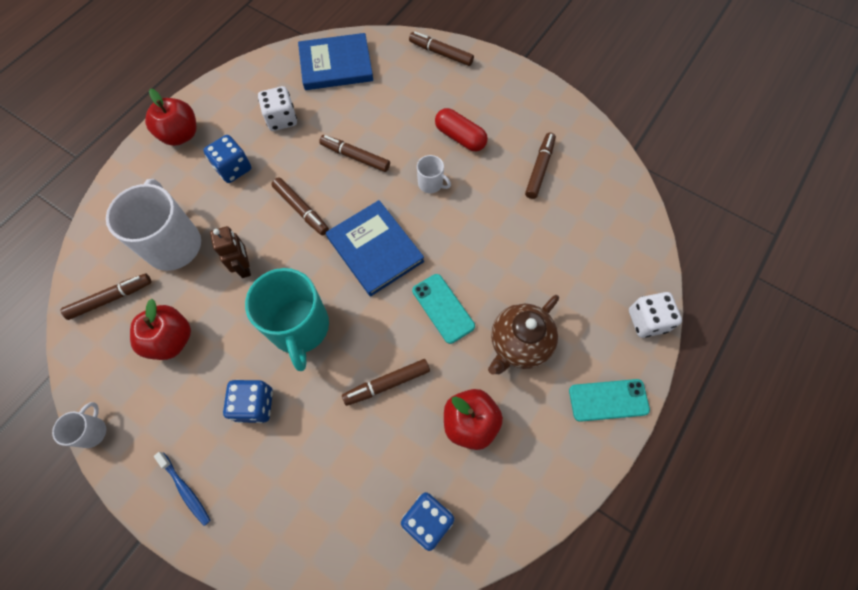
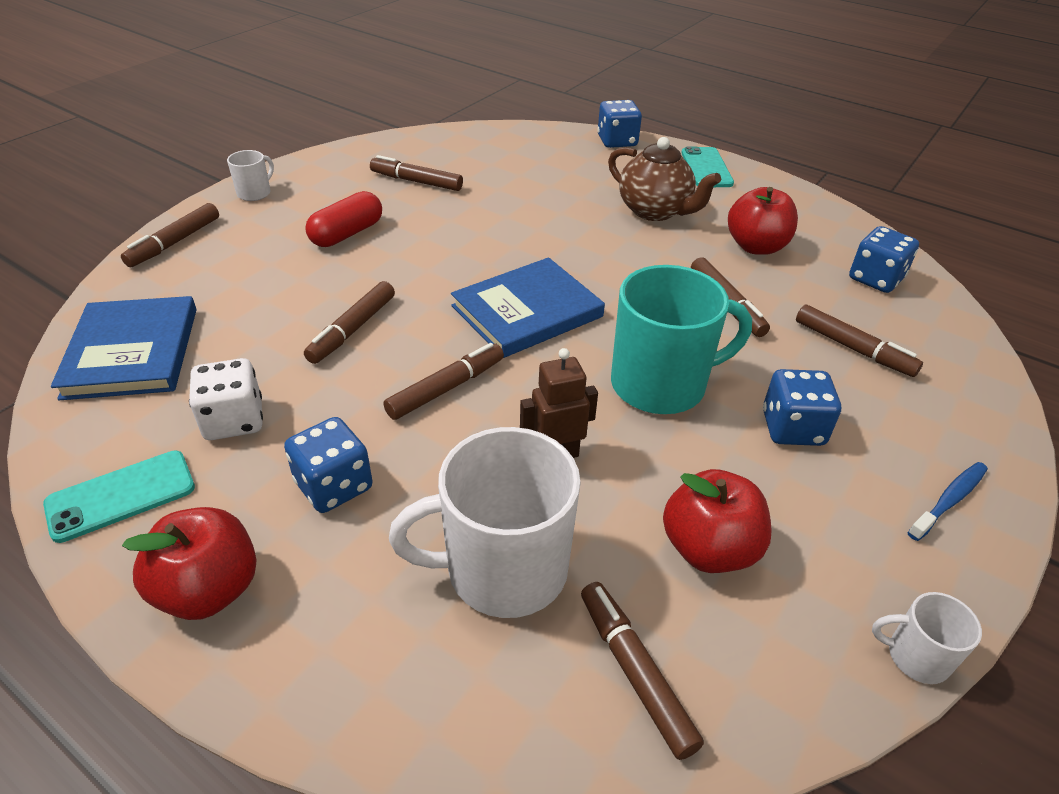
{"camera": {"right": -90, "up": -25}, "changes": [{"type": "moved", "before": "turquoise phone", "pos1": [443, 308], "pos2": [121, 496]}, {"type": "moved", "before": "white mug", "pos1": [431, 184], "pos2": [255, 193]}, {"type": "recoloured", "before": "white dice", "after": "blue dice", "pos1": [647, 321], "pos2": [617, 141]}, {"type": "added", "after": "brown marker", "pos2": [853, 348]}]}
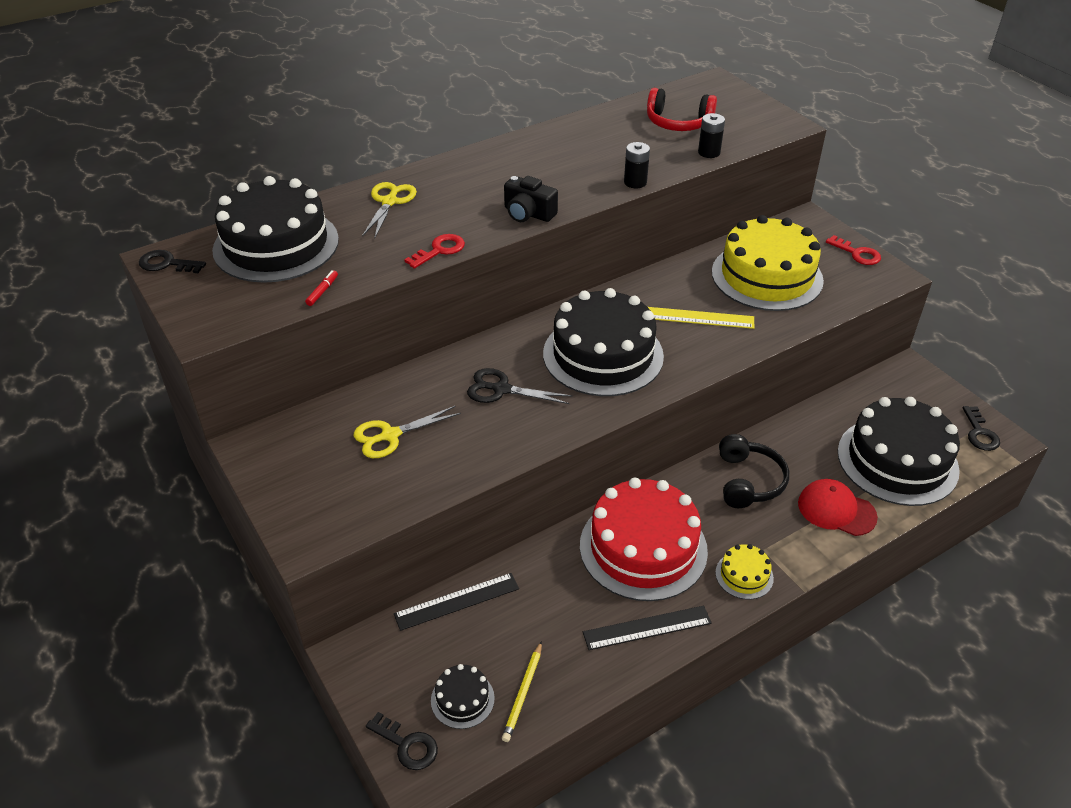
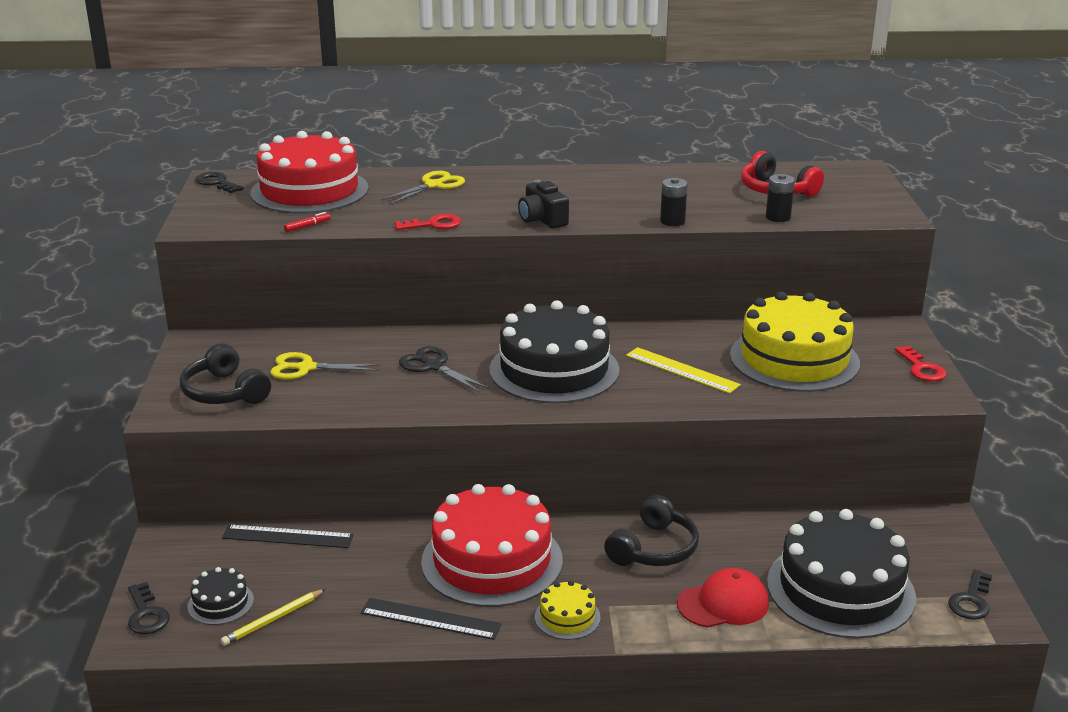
{"camera": {"right": 30, "up": -15}, "changes": [{"type": "recoloured", "before": "black cake", "after": "red cake", "pos1": [276, 245], "pos2": [309, 191]}, {"type": "turned", "before": "red cap", "pos1": [836, 510], "pos2": [723, 604], "turn": 105}, {"type": "added", "after": "black headphones", "pos2": [224, 392]}]}
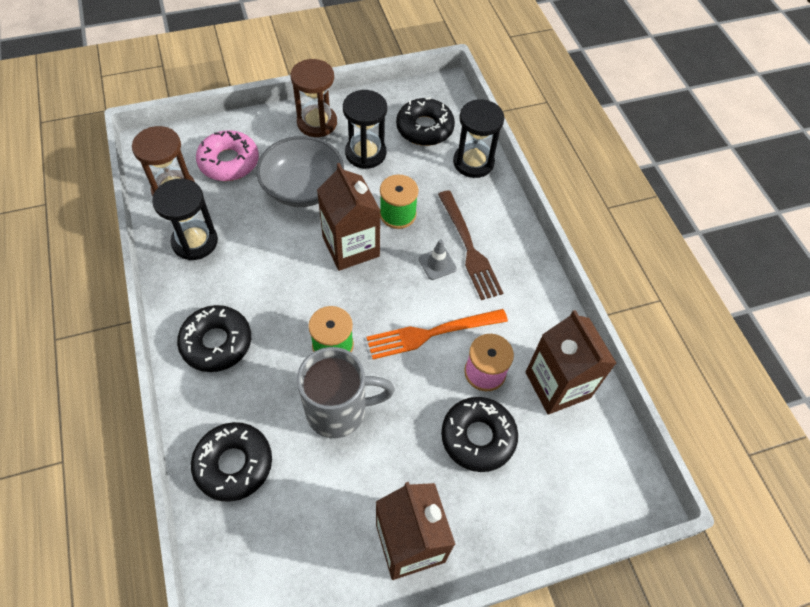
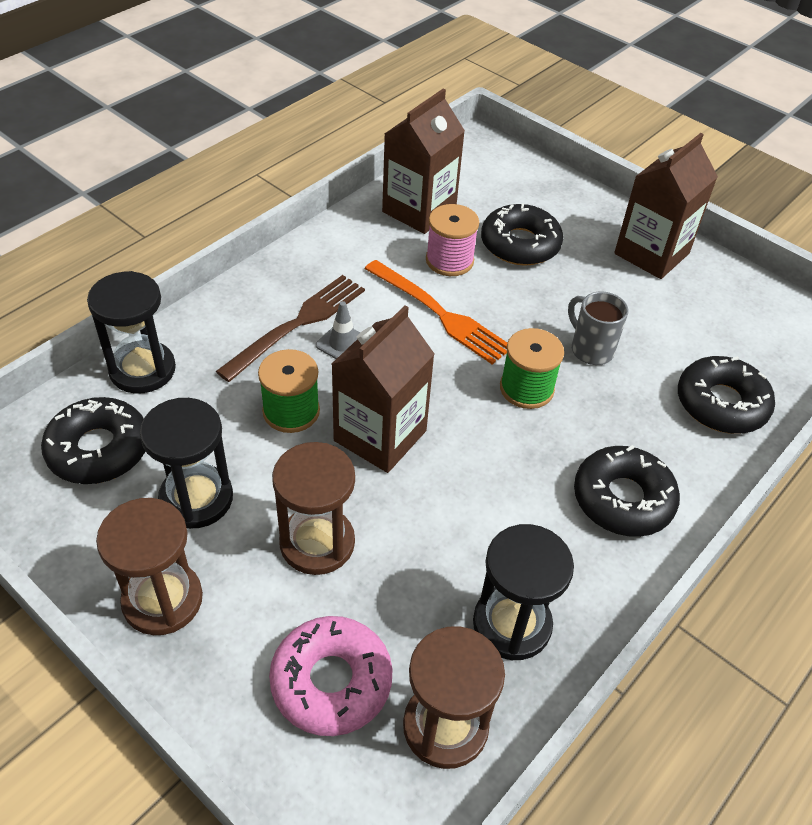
{"camera": {"right": -120, "up": -10}, "changes": [{"type": "replaced", "before": "grey bowl", "after": "brown hourglass", "pos1": [303, 188], "pos2": [317, 543]}, {"type": "resized", "before": "grey mug", "pos1": [339, 410], "pos2": [590, 349], "scale": 0.6}]}
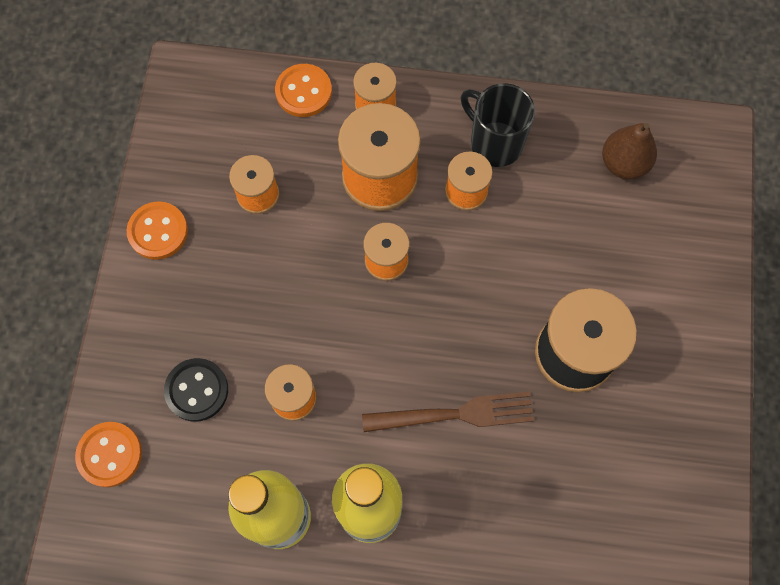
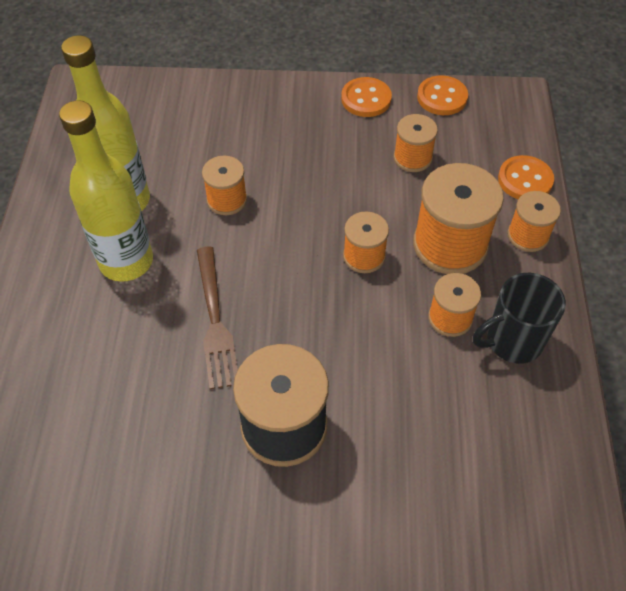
{"camera": {"right": 85, "up": -15}, "changes": [{"type": "moved", "before": "orange button", "pos1": [110, 454], "pos2": [442, 97]}, {"type": "removed", "before": "black button", "pos1": [197, 390]}, {"type": "turned", "before": "black mug", "pos1": [494, 143], "pos2": [512, 341], "turn": -150}, {"type": "removed", "before": "brown pear", "pos1": [623, 163]}]}
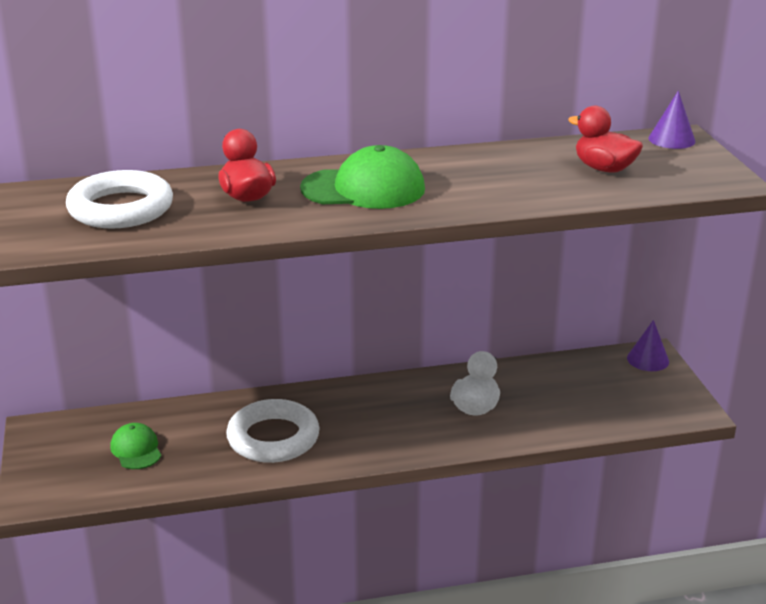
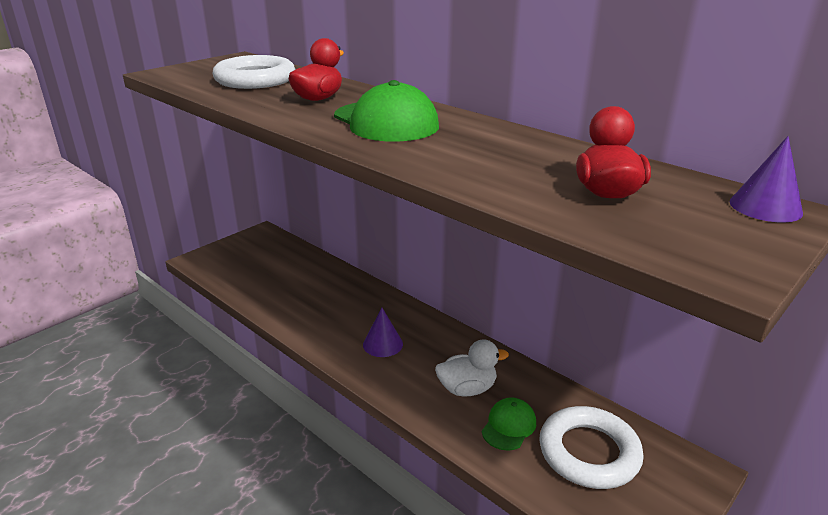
{"camera": {"right": 55, "up": 0}, "changes": [{"type": "moved", "before": "green cap", "pos1": [136, 450], "pos2": [509, 426]}, {"type": "moved", "before": "white ring", "pos1": [273, 438], "pos2": [589, 452]}, {"type": "moved", "before": "purple cone", "pos1": [648, 359], "pos2": [383, 344]}]}
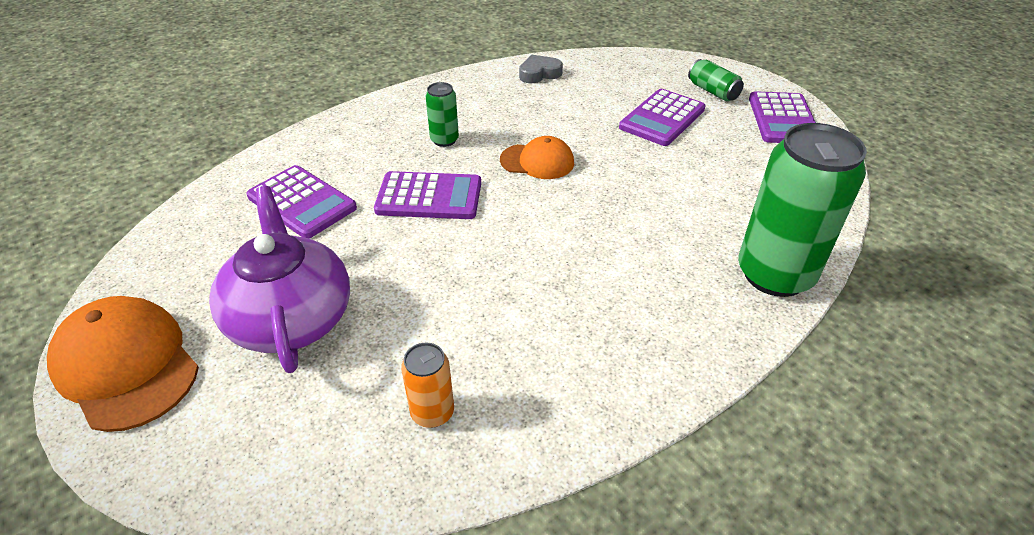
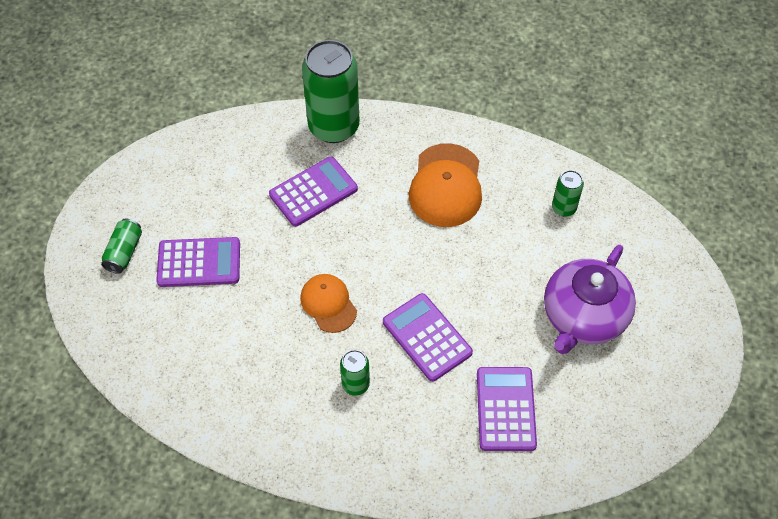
{"camera": {"right": -130, "up": 15}, "changes": [{"type": "moved", "before": "orange cap", "pos1": [126, 365], "pos2": [446, 186]}, {"type": "recoloured", "before": "orange can", "after": "green can", "pos1": [432, 412], "pos2": [563, 208]}, {"type": "removed", "before": "grey heart", "pos1": [539, 74]}, {"type": "moved", "before": "purple calculator", "pos1": [783, 119], "pos2": [313, 192]}]}
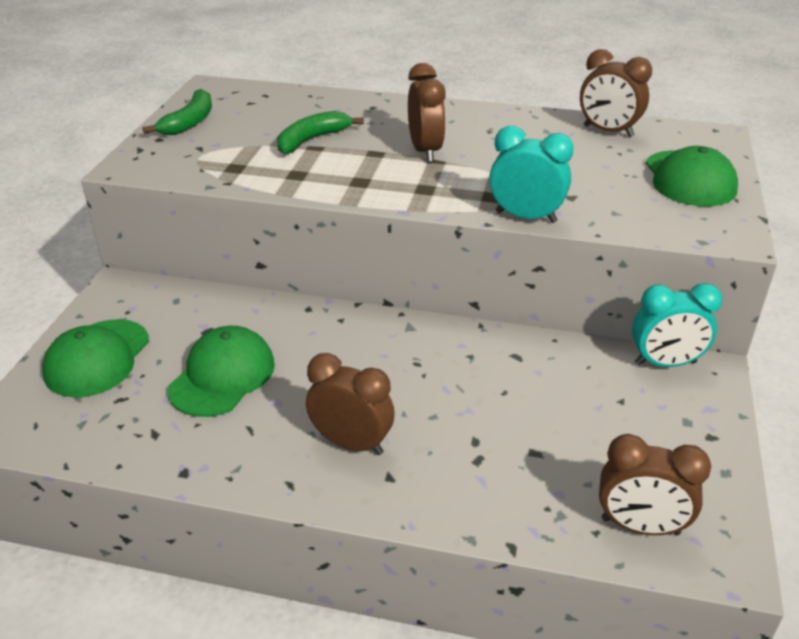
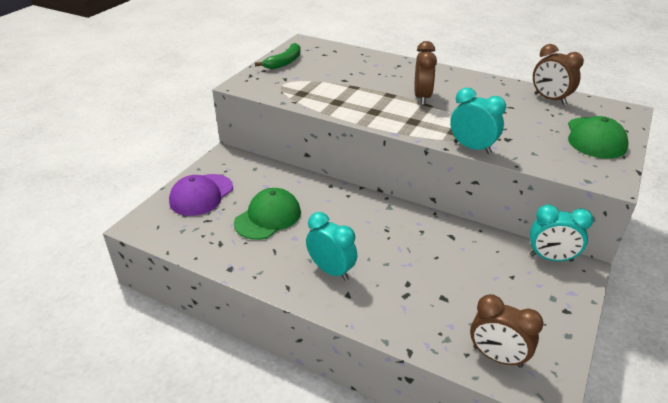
{"camera": {"right": 15, "up": 0}, "changes": [{"type": "recoloured", "before": "green cap", "after": "purple cap", "pos1": [97, 358], "pos2": [201, 195]}, {"type": "removed", "before": "green banana", "pos1": [312, 140]}, {"type": "recoloured", "before": "brown clock", "after": "turquoise clock", "pos1": [351, 443], "pos2": [331, 270]}]}
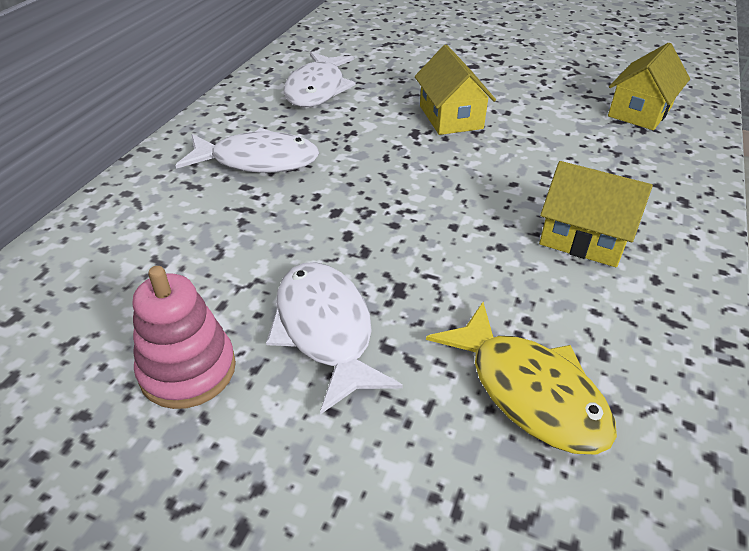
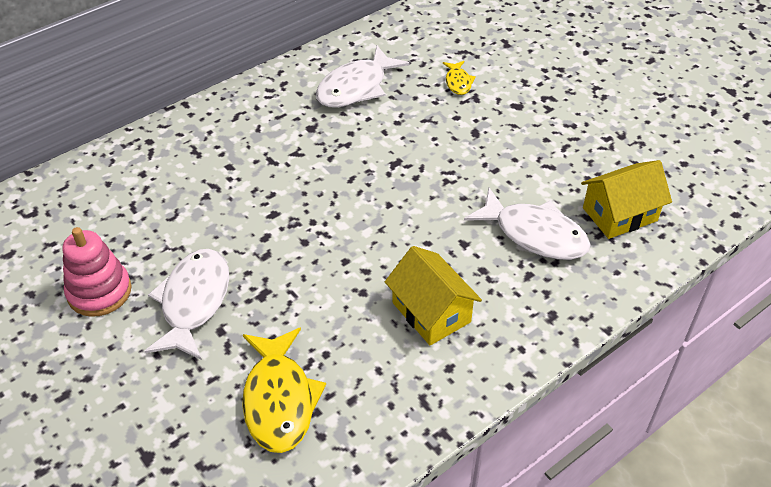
{"camera": {"right": 30, "up": 5}, "changes": [{"type": "moved", "before": "white fish", "pos1": [257, 161], "pos2": [534, 234]}, {"type": "removed", "before": "yellow house", "pos1": [450, 117]}, {"type": "added", "after": "yellow fish", "pos2": [458, 82]}]}
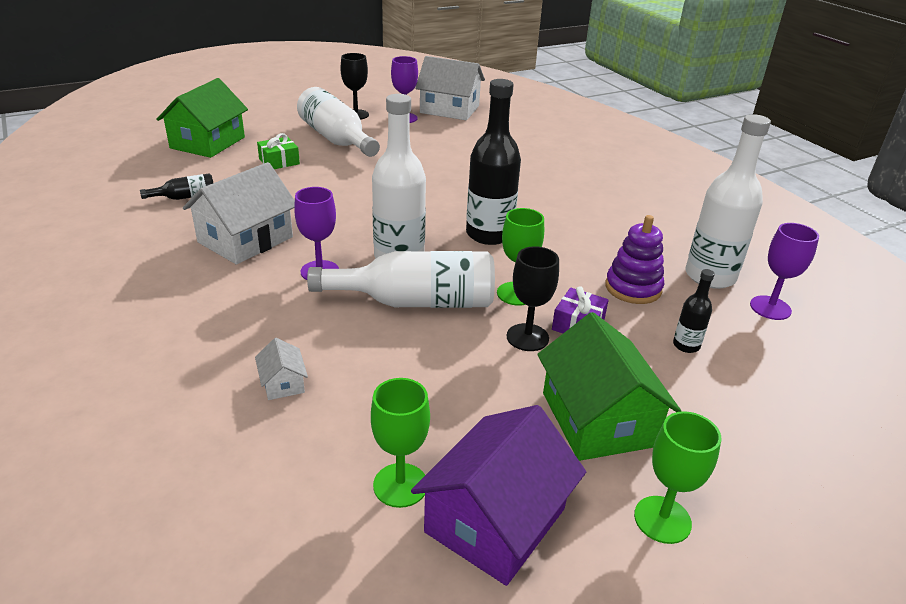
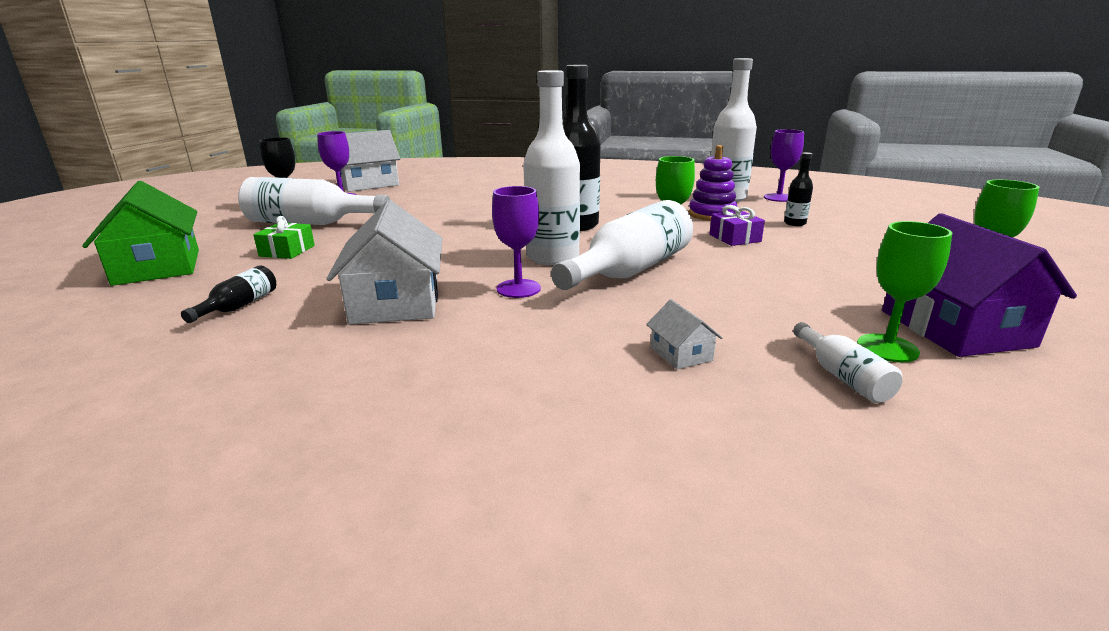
{"camera": {"right": -45, "up": -10}, "changes": [{"type": "turned", "before": "white house", "pos1": [283, 383], "pos2": [681, 354], "turn": 45}, {"type": "removed", "before": "black goblet", "pos1": [527, 337]}, {"type": "removed", "before": "green house", "pos1": [597, 419]}, {"type": "added", "after": "white bottle", "pos2": [842, 376]}]}
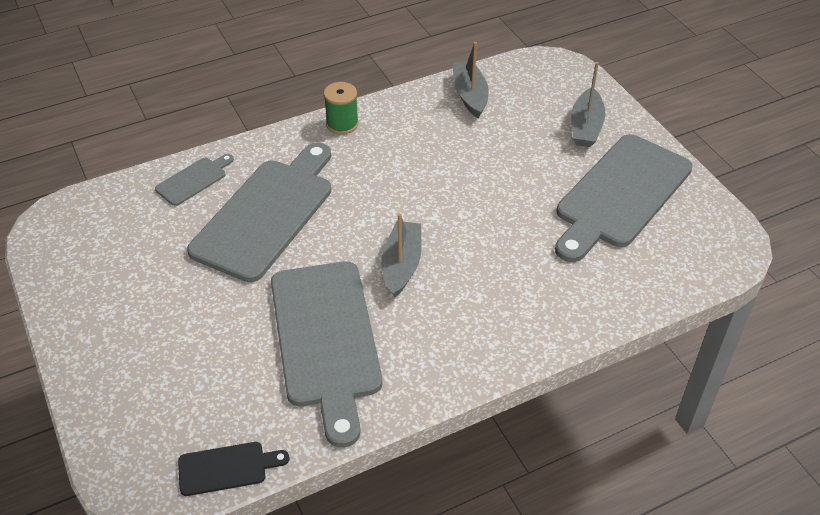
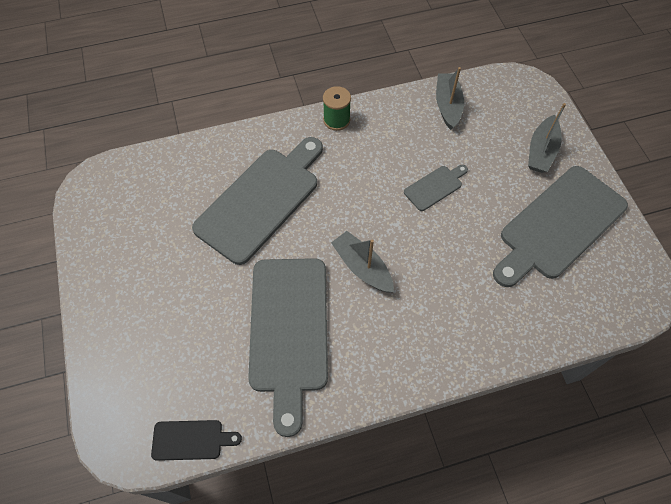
{"camera": {"right": 10, "up": 15}, "changes": [{"type": "moved", "before": "grey cutting board", "pos1": [194, 180], "pos2": [435, 187]}, {"type": "turned", "before": "grey boat", "pos1": [401, 265], "pos2": [362, 267], "turn": -60}]}
